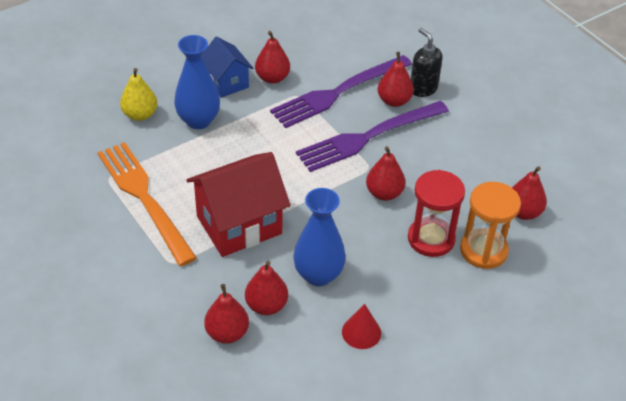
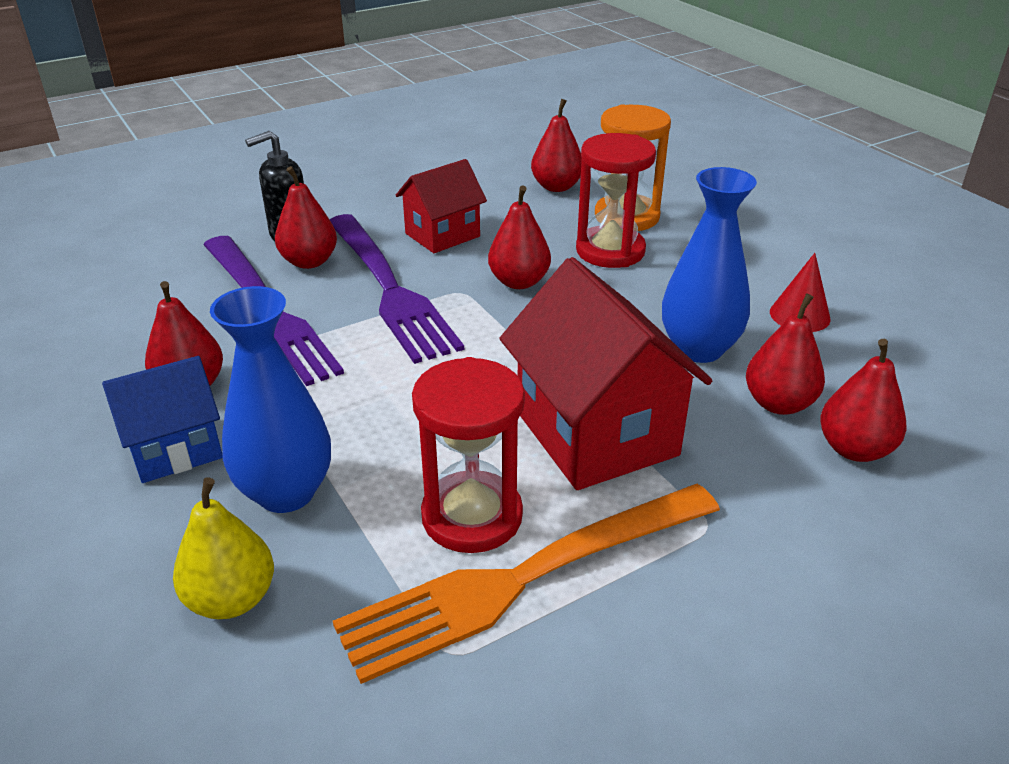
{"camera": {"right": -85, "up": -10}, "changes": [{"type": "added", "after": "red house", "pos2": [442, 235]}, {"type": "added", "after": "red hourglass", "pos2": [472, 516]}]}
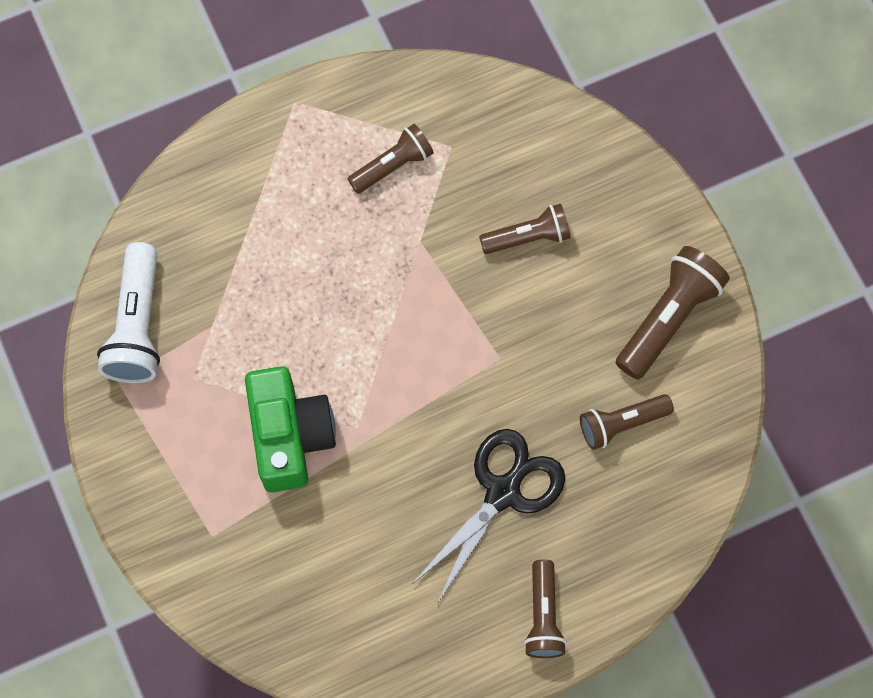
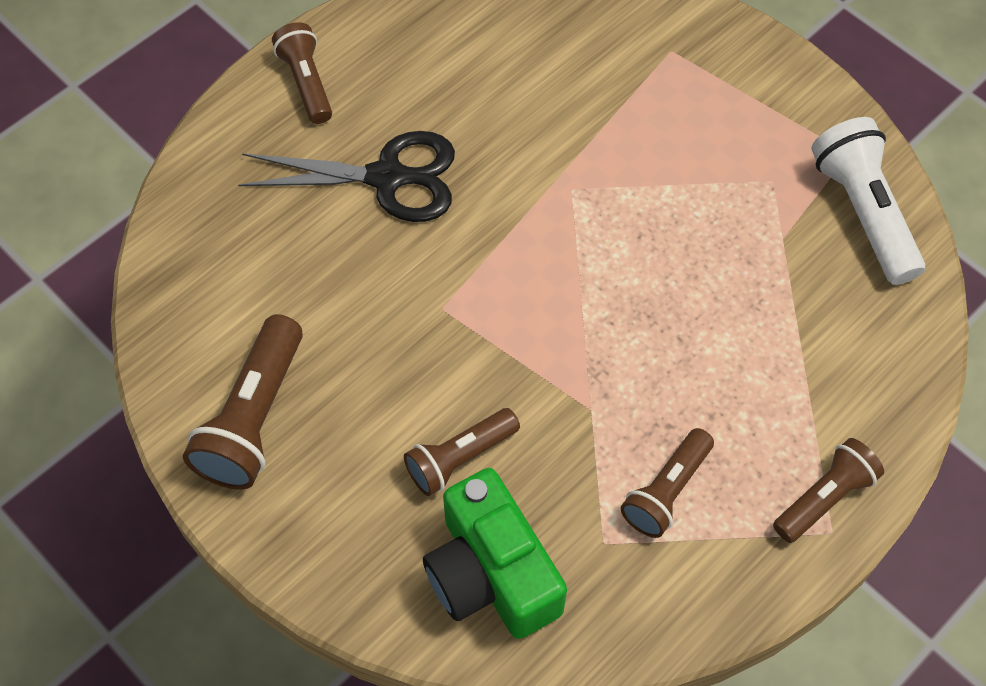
{"camera": {"right": 160, "up": -10}, "changes": [{"type": "moved", "before": "green camera", "pos1": [290, 436], "pos2": [491, 574]}, {"type": "turned", "before": "black scissors", "pos1": [503, 492], "pos2": [388, 177], "turn": -105}, {"type": "moved", "before": "brown flashlight", "pos1": [621, 423], "pos2": [824, 498]}]}
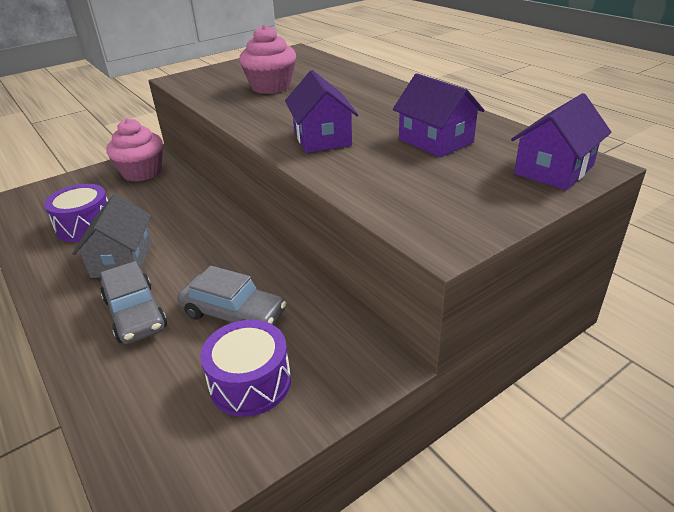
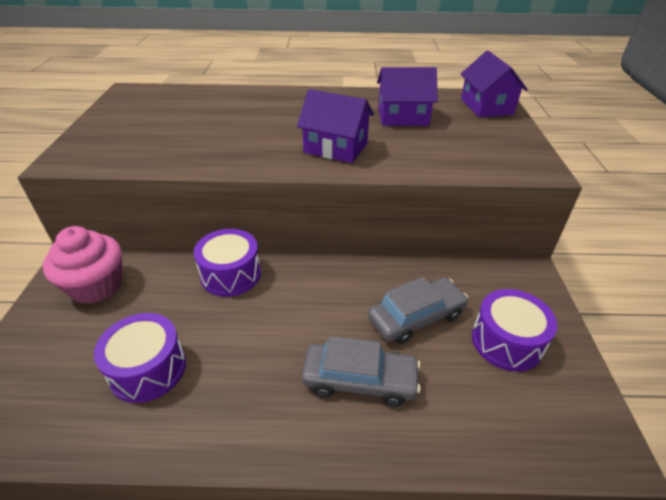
{"camera": {"right": -55, "up": 5}, "changes": [{"type": "removed", "before": "grey house", "pos1": [122, 259]}, {"type": "removed", "before": "pink cupcake", "pos1": [271, 87]}, {"type": "added", "after": "purple drum", "pos2": [231, 274]}]}
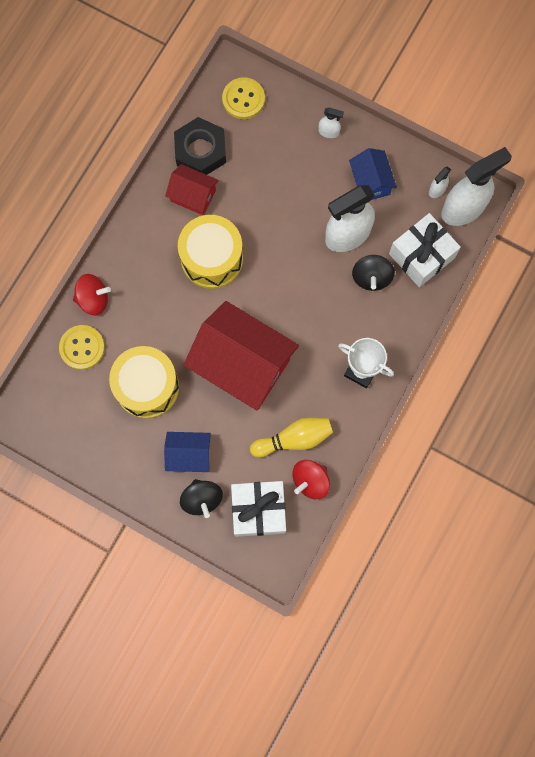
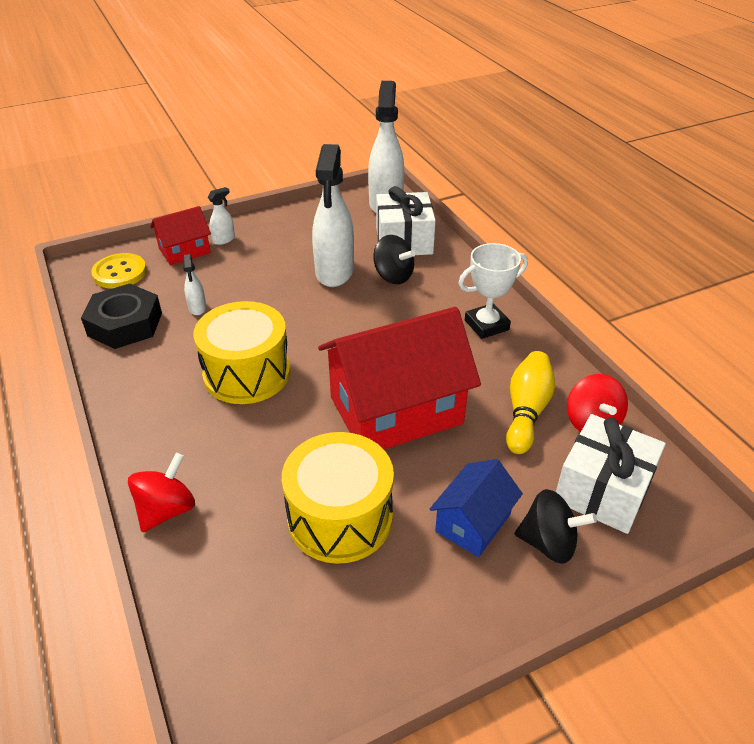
{"camera": {"right": -55, "up": -35}, "changes": [{"type": "removed", "before": "yellow button", "pos1": [82, 348]}, {"type": "moved", "before": "red house", "pos1": [193, 196], "pos2": [184, 251]}, {"type": "removed", "before": "blue house", "pos1": [370, 182]}, {"type": "moved", "before": "white spray bottle", "pos1": [437, 190], "pos2": [197, 308]}]}
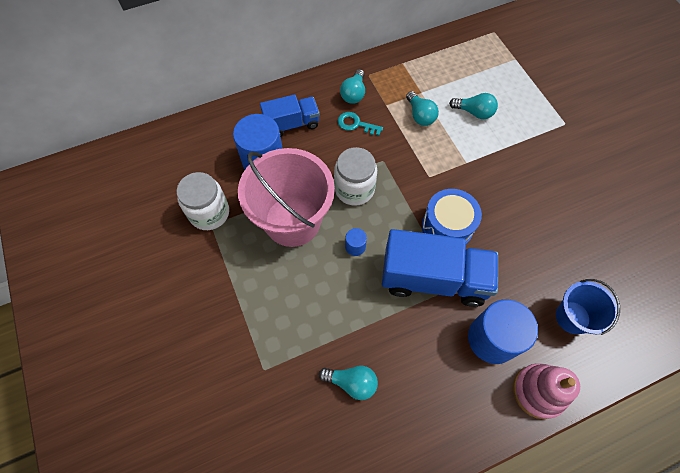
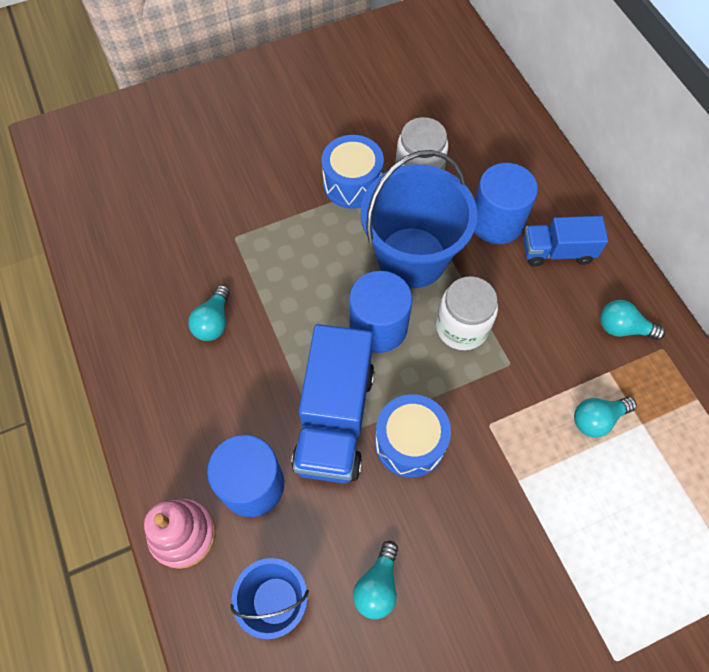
{"camera": {"right": 90, "up": 0}, "changes": [{"type": "recoloured", "before": "pink bucket", "after": "blue bucket", "pos1": [292, 221], "pos2": [412, 257]}, {"type": "turned", "before": "blue truck", "pos1": [292, 124], "pos2": [557, 251], "turn": 105}, {"type": "removed", "before": "turquoise key", "pos1": [356, 124]}, {"type": "resized", "before": "blue cylinder", "pos1": [355, 246], "pos2": [378, 327], "scale": 2.24}, {"type": "moved", "before": "turquoise light bulb", "pos1": [474, 112], "pos2": [377, 585]}, {"type": "added", "after": "blue drum", "pos2": [352, 183]}]}
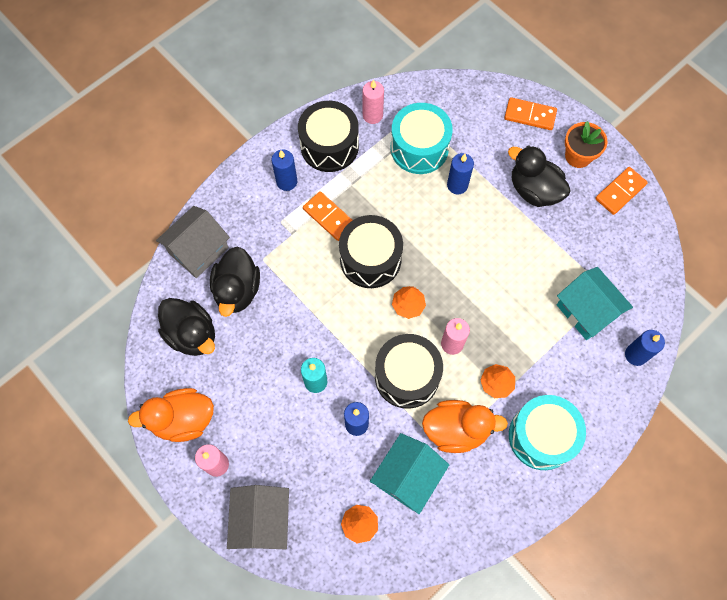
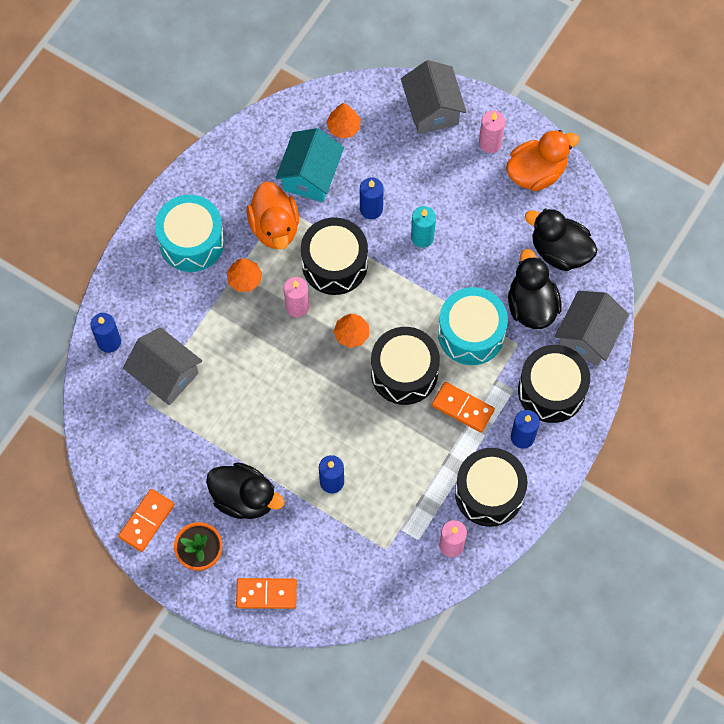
{"camera": {"right": 165, "up": 0}, "changes": [{"type": "moved", "before": "turquoise drum", "pos1": [419, 148], "pos2": [471, 333]}, {"type": "turned", "before": "orange duck", "pos1": [456, 430], "pos2": [274, 227], "turn": -90}, {"type": "recoloured", "before": "turquoise house", "after": "grey house", "pos1": [586, 311], "pos2": [165, 374]}, {"type": "added", "after": "black drum", "pos2": [551, 390]}]}
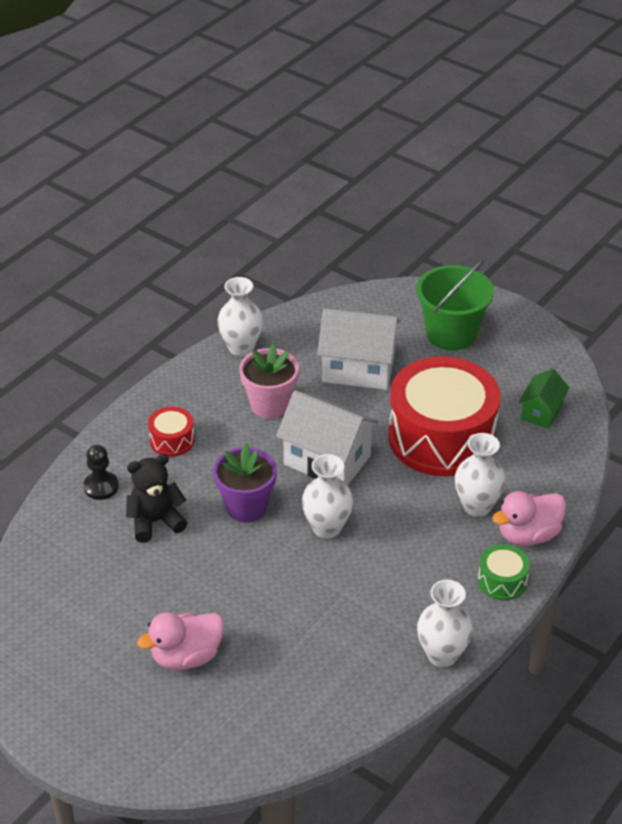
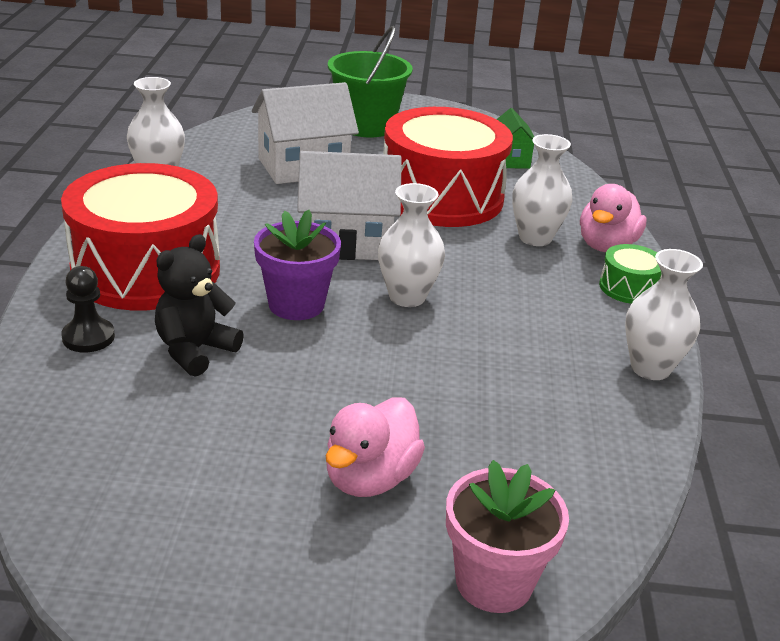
{"camera": {"right": -35, "up": -10}, "changes": [{"type": "resized", "before": "red drum", "pos1": [172, 440], "pos2": [146, 270], "scale": 2.39}, {"type": "moved", "before": "pink flower pot", "pos1": [270, 405], "pos2": [494, 582]}]}
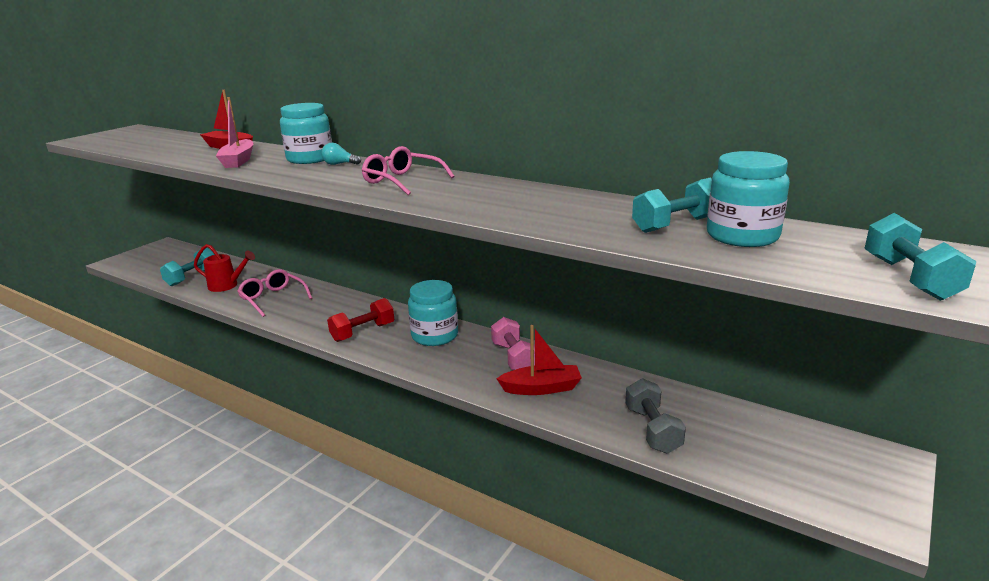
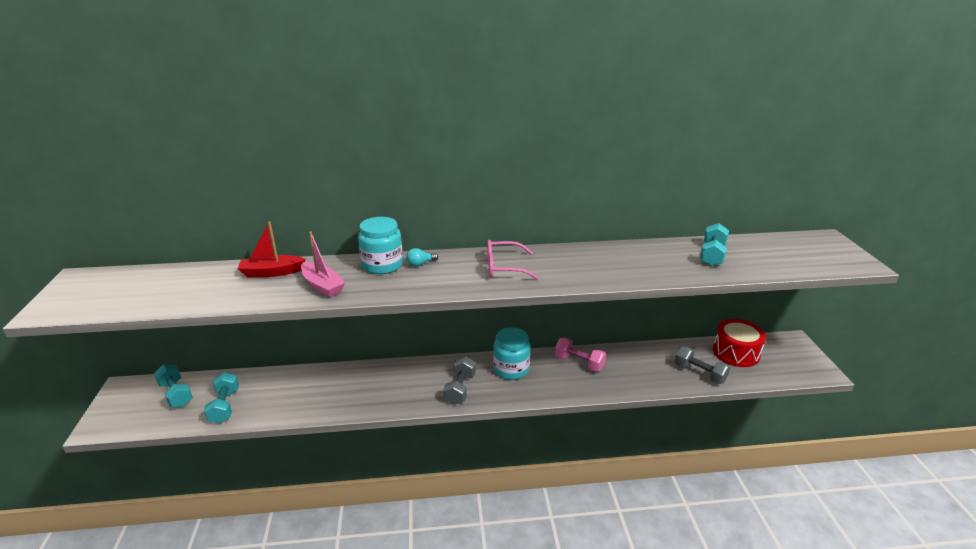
{"camera": {"right": -40, "up": 5}, "changes": [{"type": "removed", "before": "red watering can", "pos1": [227, 286]}, {"type": "removed", "before": "pink glasses", "pos1": [273, 299]}, {"type": "recoloured", "before": "red dumbbell", "after": "grey dumbbell", "pos1": [363, 332], "pos2": [460, 389]}, {"type": "removed", "before": "red boat", "pos1": [541, 388]}, {"type": "removed", "before": "turquoise jar", "pos1": [742, 236]}, {"type": "moved", "before": "turquoise dumbbell", "pos1": [909, 278], "pos2": [176, 394]}, {"type": "added", "after": "red drum", "pos2": [736, 353]}]}
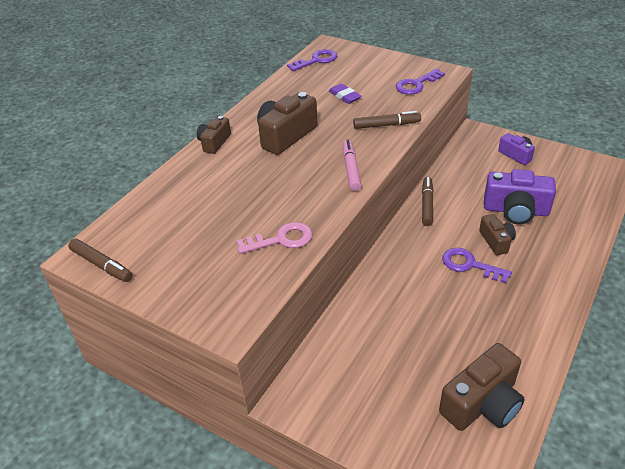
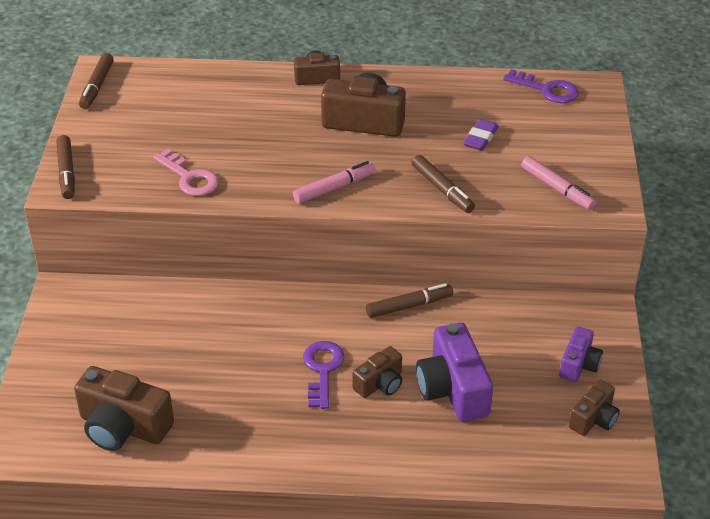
{"camera": {"right": 60, "up": 0}, "changes": [{"type": "replaced", "before": "purple key", "after": "pink marker", "pos1": [416, 84], "pos2": [557, 189]}, {"type": "added", "after": "brown marker", "pos2": [66, 172]}, {"type": "added", "after": "brown camera", "pos2": [594, 419]}]}
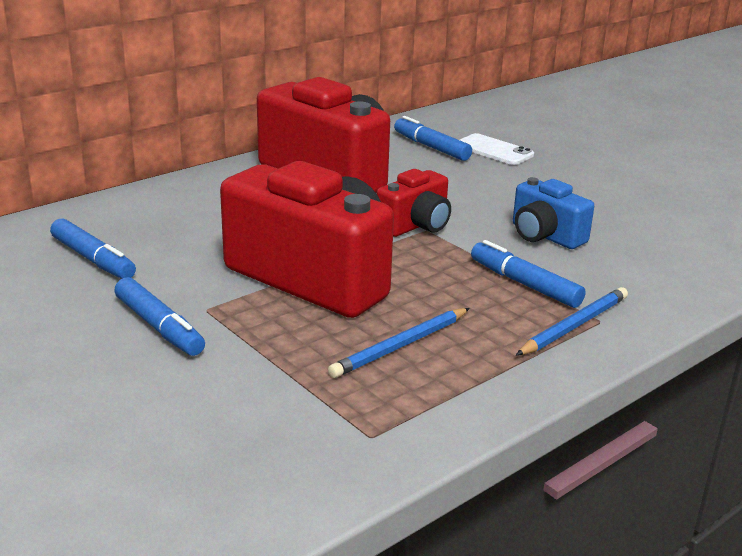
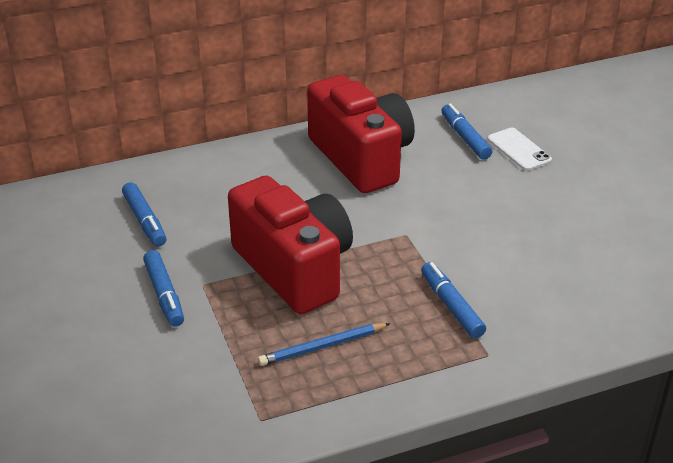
{"camera": {"right": 20, "up": 10}, "changes": [{"type": "removed", "before": "red camera", "pos1": [416, 225]}, {"type": "removed", "before": "blue camera", "pos1": [545, 236]}, {"type": "removed", "before": "blue pencil", "pos1": [574, 326]}]}
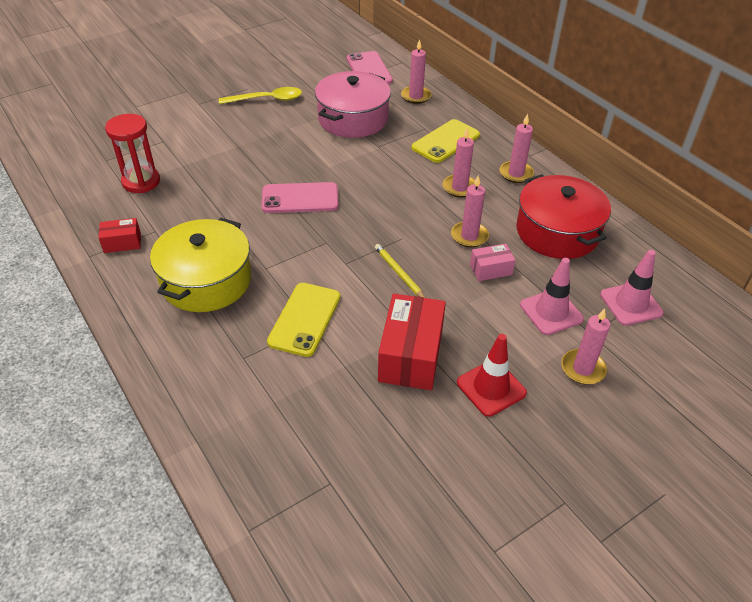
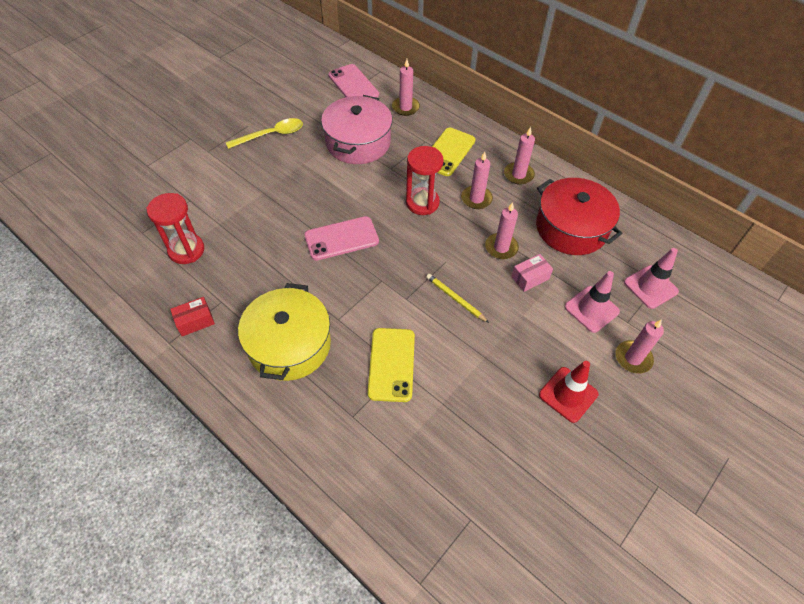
{"camera": {"right": -15, "up": 10}, "changes": [{"type": "removed", "before": "red box", "pos1": [411, 355]}, {"type": "added", "after": "red hourglass", "pos2": [422, 203]}]}
